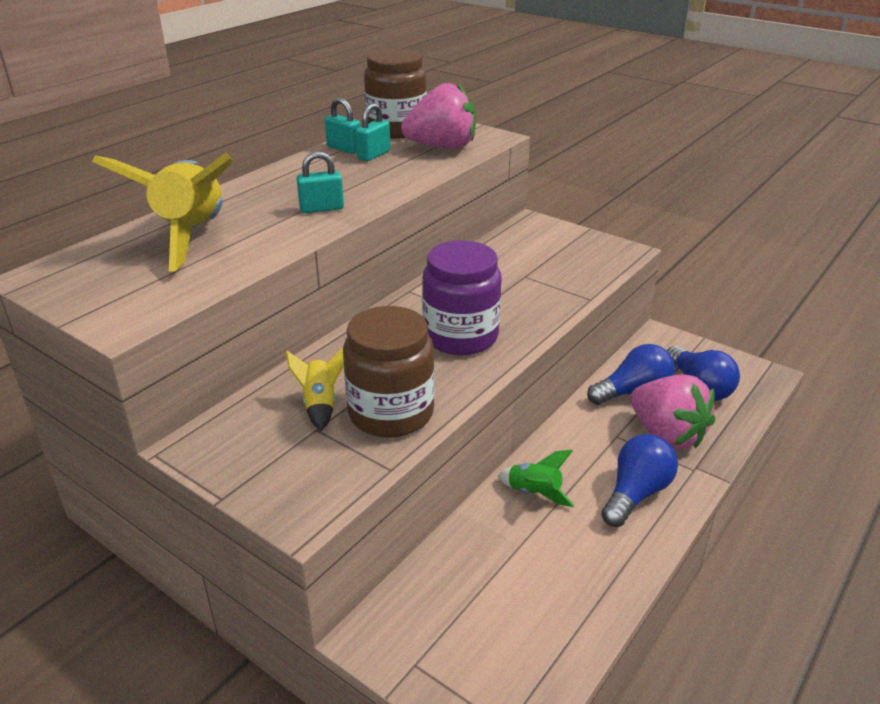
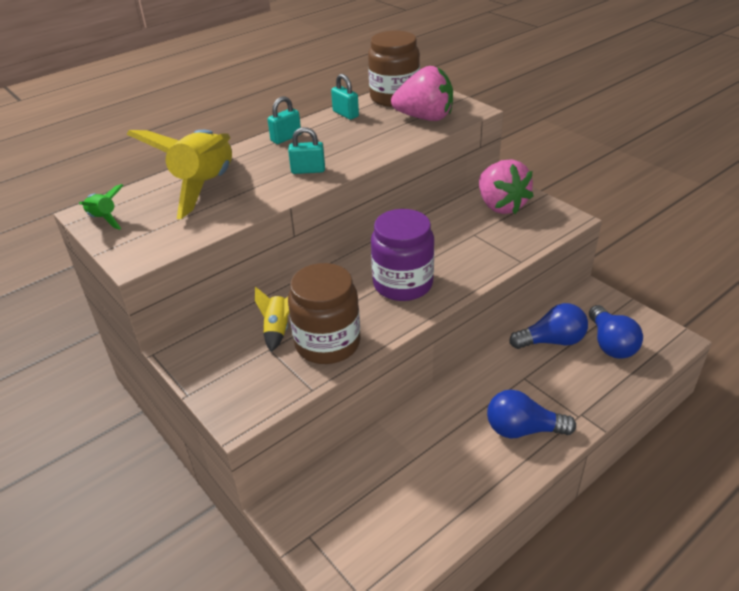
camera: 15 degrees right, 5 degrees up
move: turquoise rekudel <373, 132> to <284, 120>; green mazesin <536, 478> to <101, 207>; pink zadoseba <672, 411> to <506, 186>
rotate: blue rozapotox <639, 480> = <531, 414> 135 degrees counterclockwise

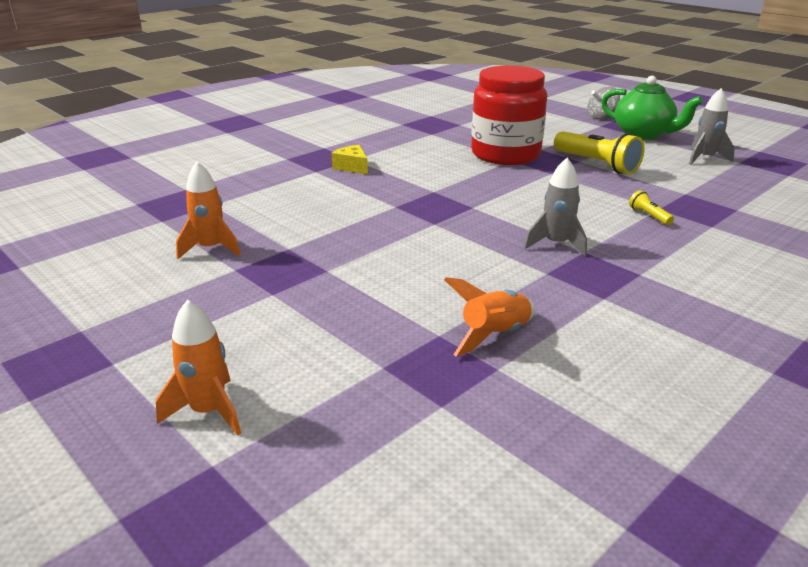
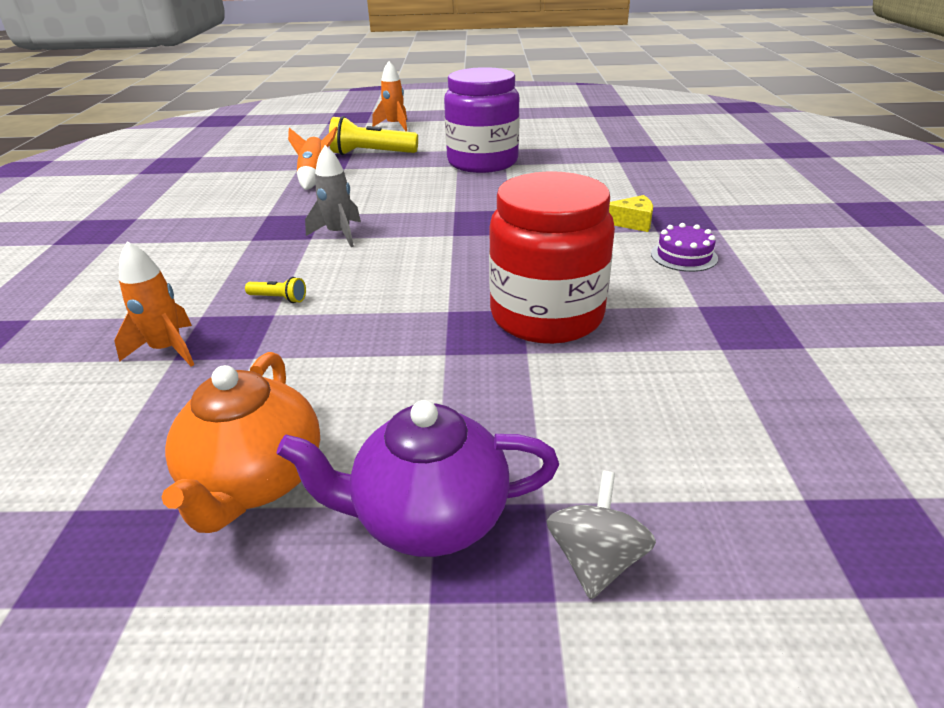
camera: 135 degrees right, 5 degrees up
insert: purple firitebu <482, 120>; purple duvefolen <684, 247>
move: orange mazesin <208, 210> to <154, 304>; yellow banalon <599, 152> to <373, 135>
replace: grey mazesin <712, 126> to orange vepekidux <241, 442>
recolor: green vepekidux <652, 108> to purple vepekidux <417, 478>

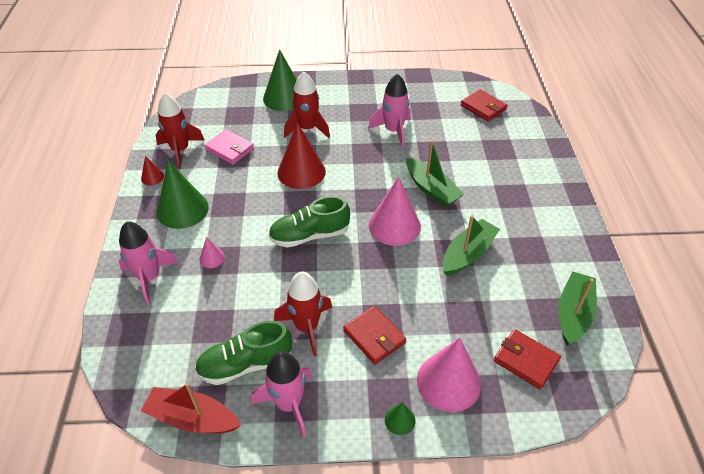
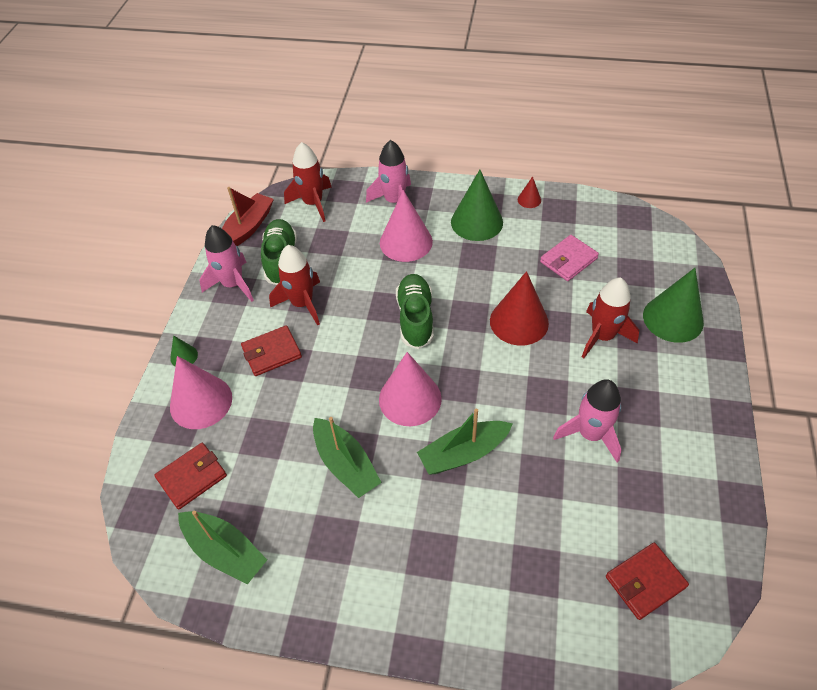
camera: 105 degrees right, 5 degrees up
move: red mazesin <180, 131> to <308, 182>
resize: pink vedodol <212, 252> = <406, 226> x2.17

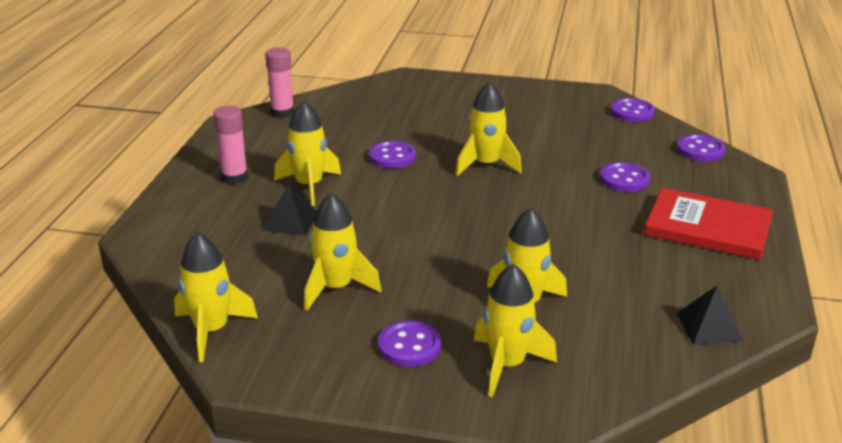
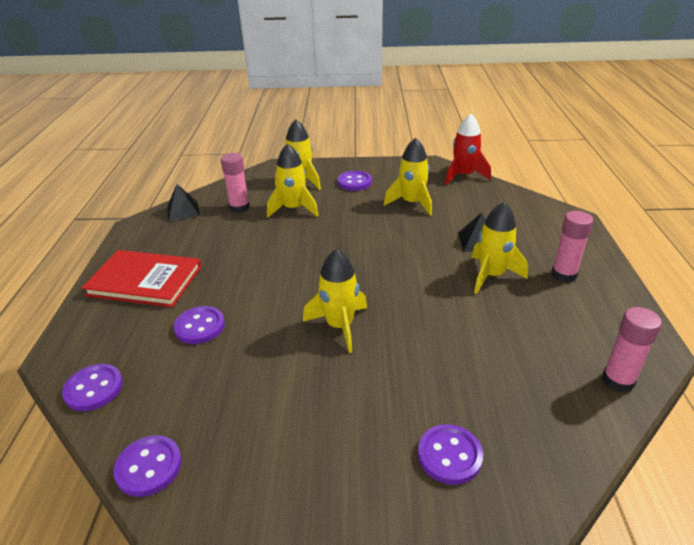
camera: 170 degrees right, 5 degrees up
insert: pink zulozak <235, 183>
move: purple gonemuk <392, 155> to <450, 454>
recolor: yellow mazesin <216, 297> to red mazesin <468, 149>

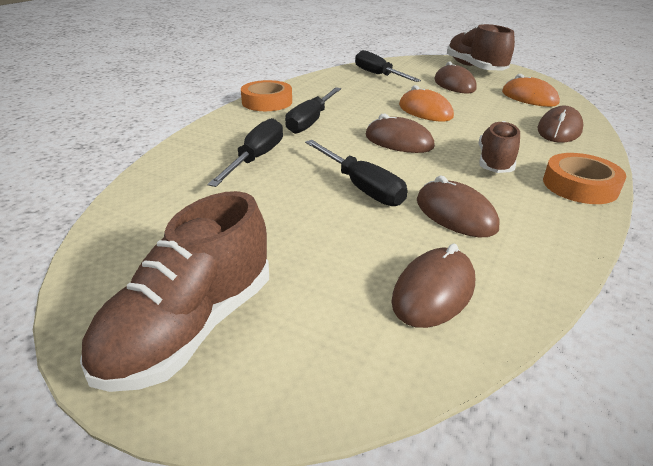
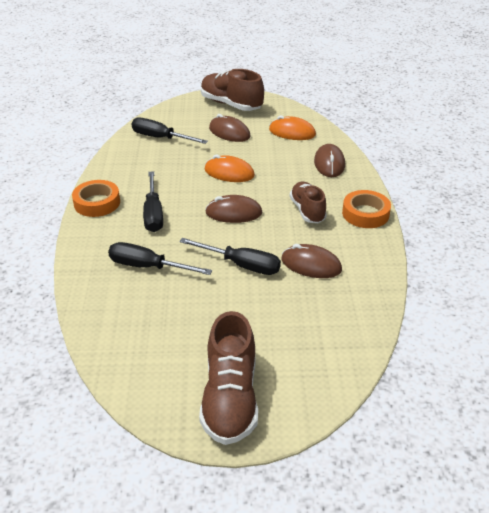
camera: 30 degrees left, 5 degrees up
delete: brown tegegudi <433, 285>
rotate: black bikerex <245, 152> = <160, 258> 60 degrees counterclockwise

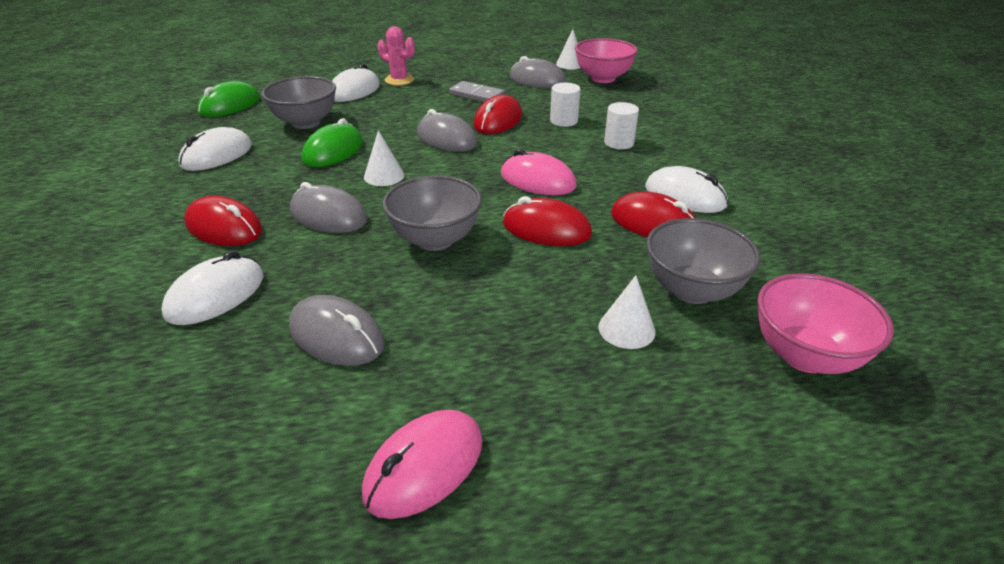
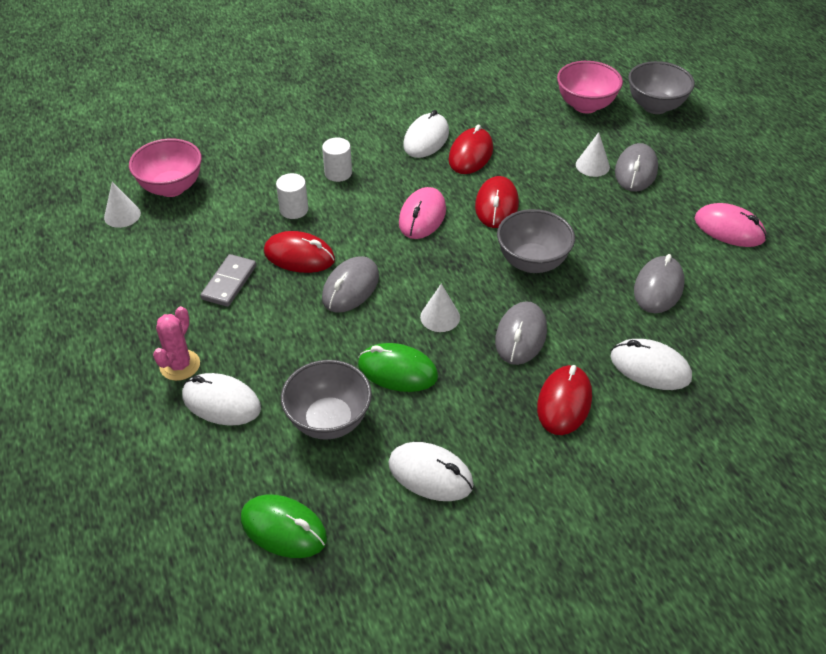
camera: 100 degrees left, 10 degrees up
move: grey tegegudi <538, 72> to <636, 167>; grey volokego <703, 261> to <661, 87>

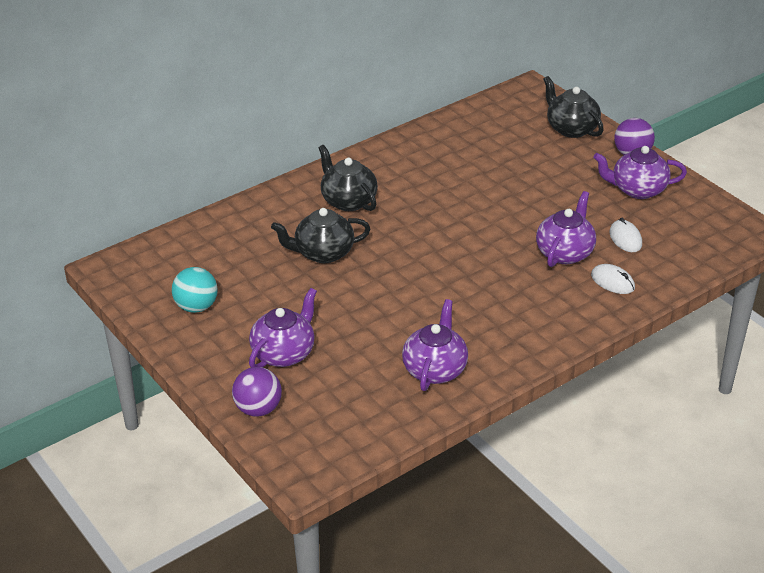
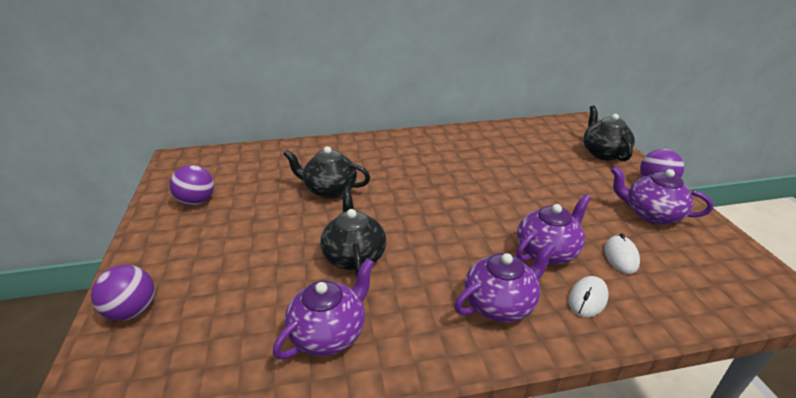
camera: 25 degrees right, 5 degrees down
move: purple vepekidux <283, 328> to <505, 282>; black vepekidux <348, 178> to <353, 233>
recolor: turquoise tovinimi <195, 290> to purple tovinimi <192, 185>
rotate: white tegegudi <613, 279> = <588, 296> 60 degrees clockwise

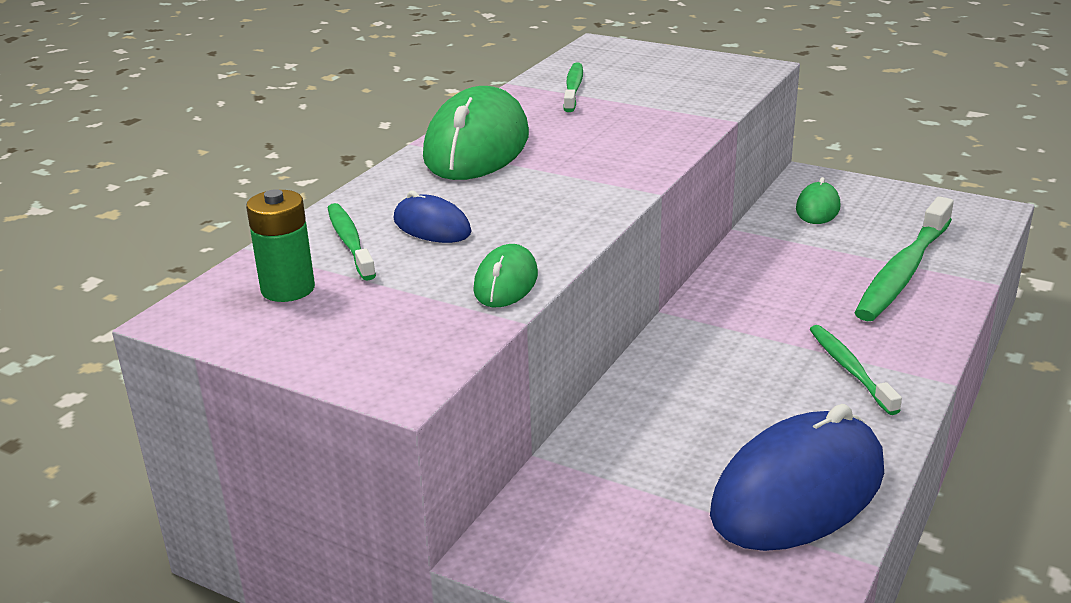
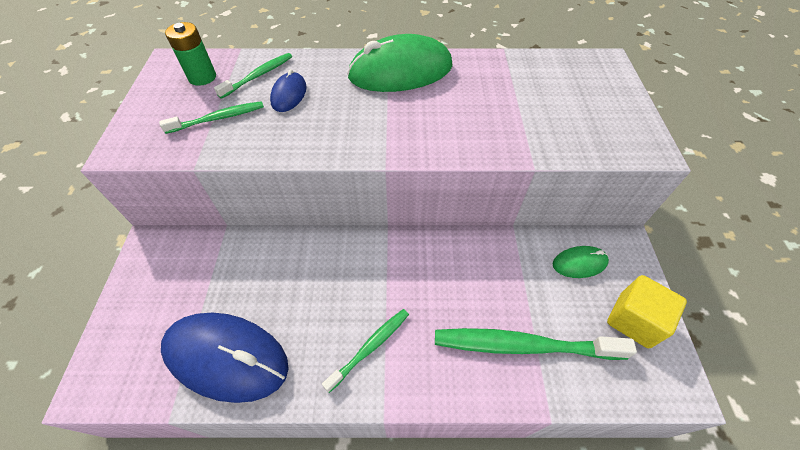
camera: 60 degrees right, 25 degrees up
delete: green tegegudi <505, 275>
insert: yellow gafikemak <647, 311>
move: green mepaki <573, 87> to <211, 117>

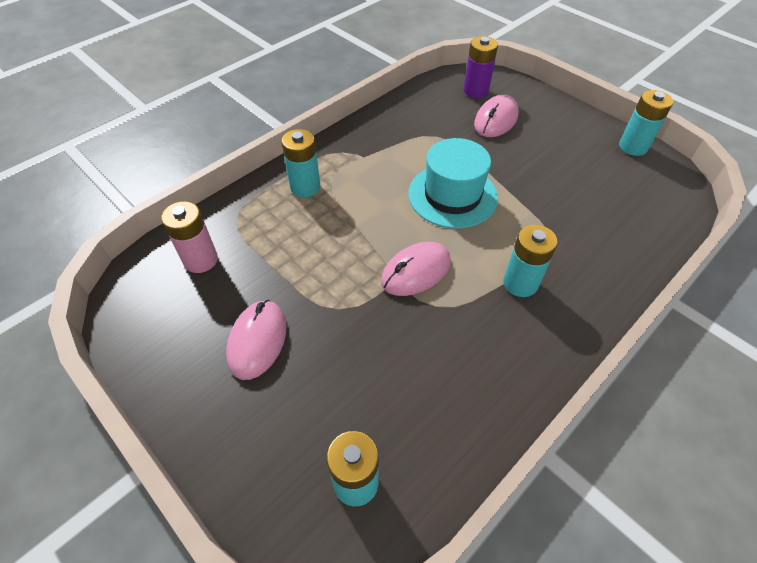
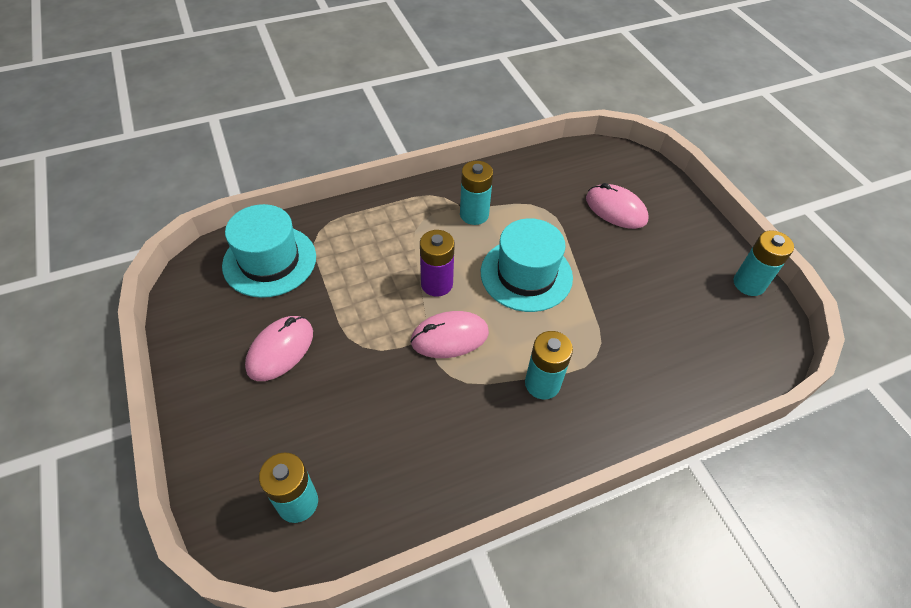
camera: 20 degrees right, 0 degrees up
move: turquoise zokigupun <300, 163> to <476, 193>; purple zokigupun <481, 67> to <437, 263>
replace: pink zokigupun <189, 237> to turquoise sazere <269, 251>
rotate: pink tegegudi <496, 116> = <617, 206> 75 degrees clockwise

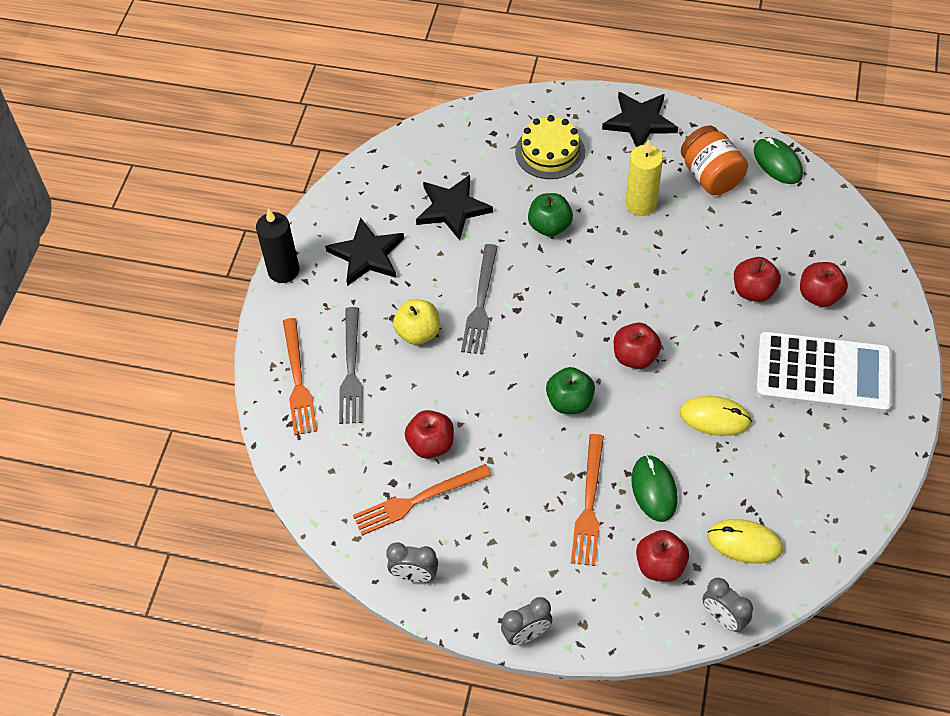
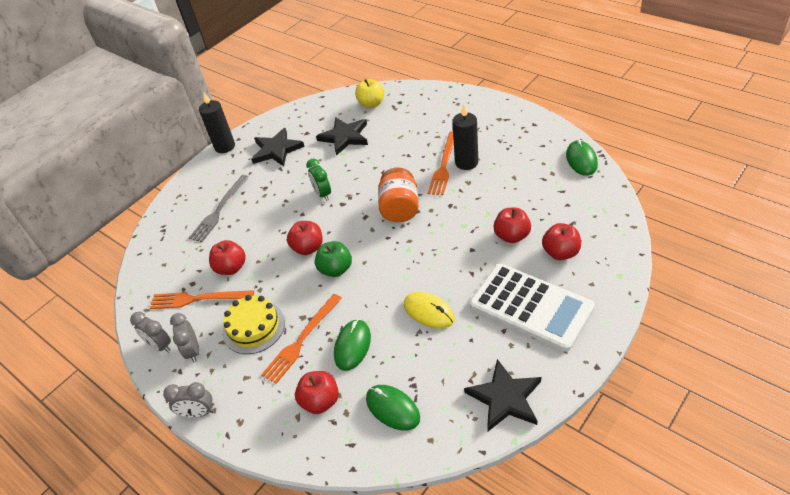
camera: 30 degrees right, 10 degrees down
delete: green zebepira <550, 215>
move: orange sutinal <300, 376> to <441, 163>; yellow zebepira <416, 322> to <369, 93>; yellow duvefolen <550, 147> to <254, 324>; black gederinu <640, 119> to <502, 395>; red zebepira <637, 346> to <305, 238>; orange firitebu <714, 160> to <398, 195>; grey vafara <727, 605> to <184, 338>
replace: grey sutinal <479, 299> to green vafara <318, 180>
recolor: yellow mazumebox <644, 177> to black mazumebox <465, 137>; yellow tegegudi <745, 541> to green tegegudi <393, 407>

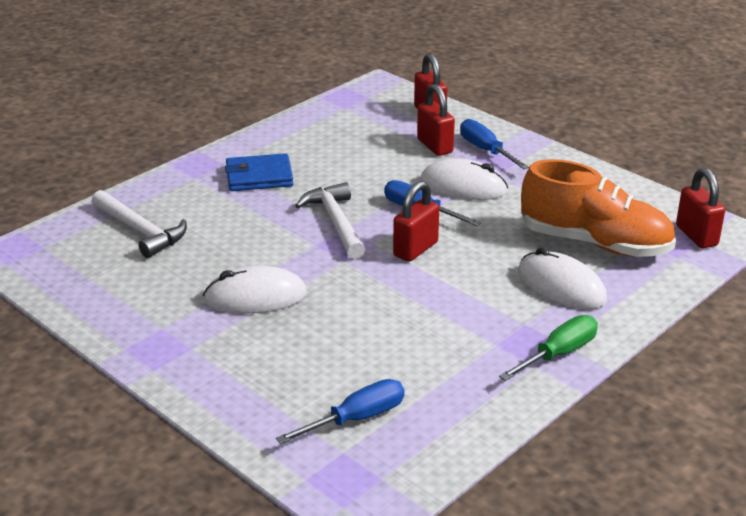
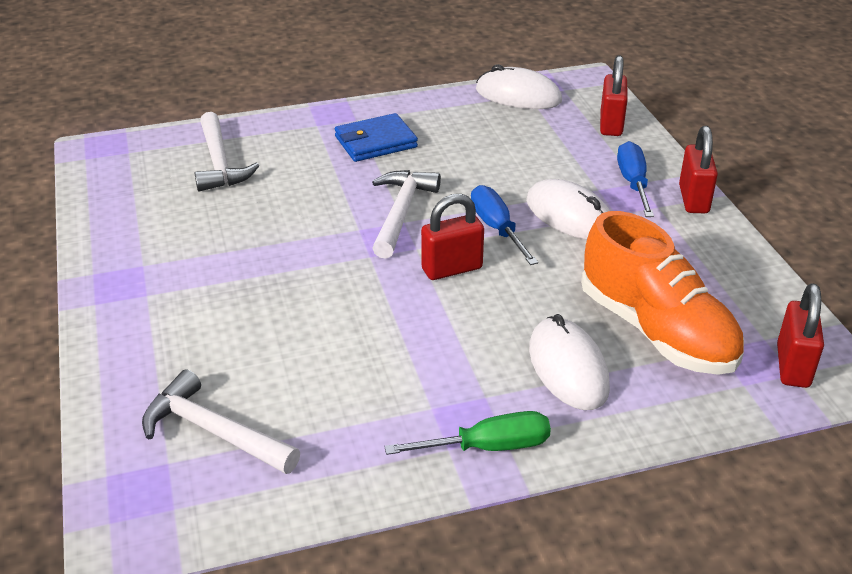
camera: 30 degrees right, 5 degrees up
move: white tegegudi <255, 290> to <519, 86>; red rekudel <436, 120> to <698, 169>
replace: blue bikerex <340, 411> to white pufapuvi <221, 421>
rotate: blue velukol <259, 172> = <376, 137> 45 degrees counterclockwise

